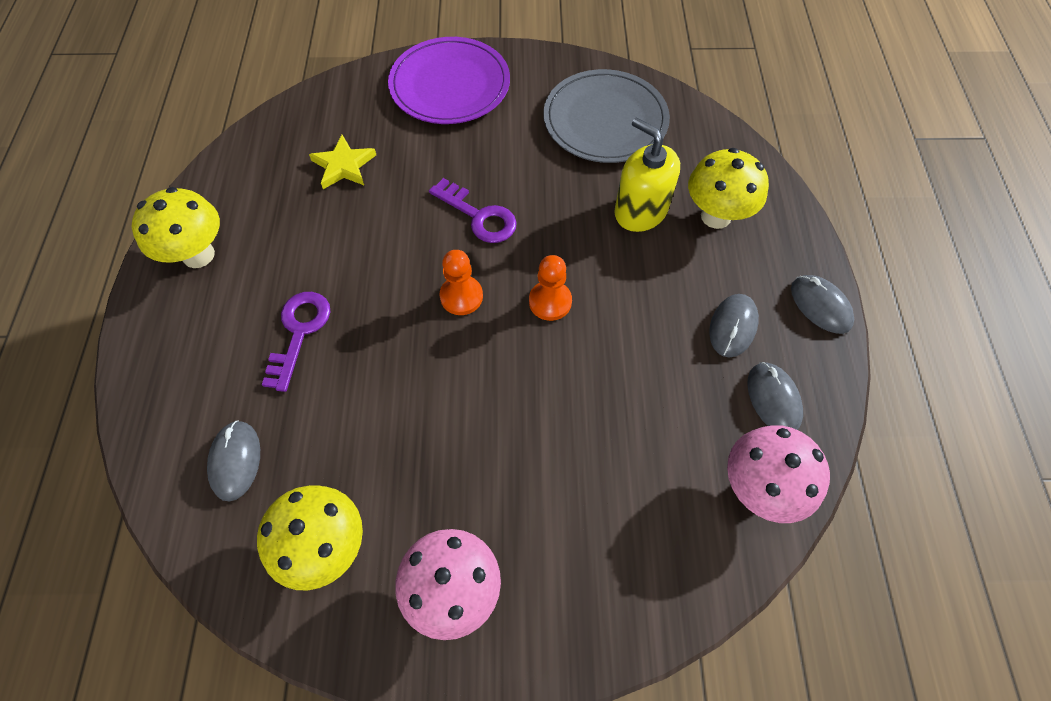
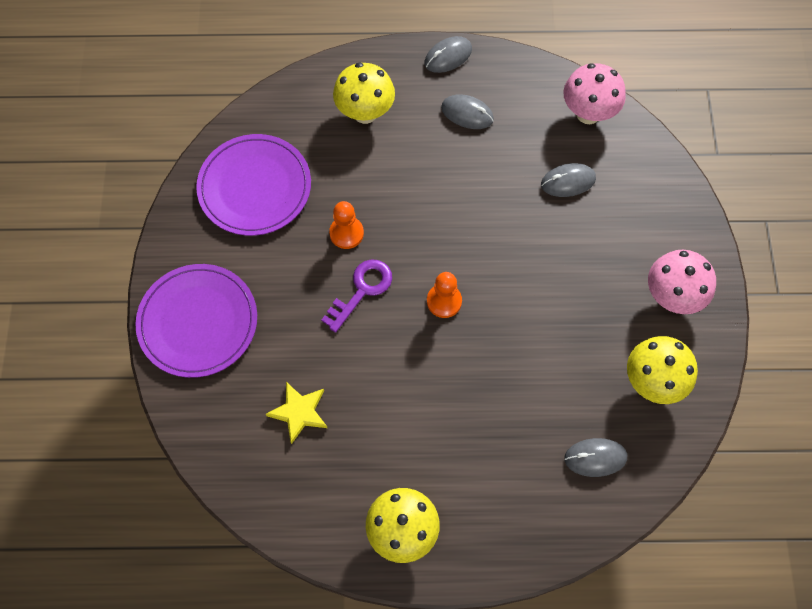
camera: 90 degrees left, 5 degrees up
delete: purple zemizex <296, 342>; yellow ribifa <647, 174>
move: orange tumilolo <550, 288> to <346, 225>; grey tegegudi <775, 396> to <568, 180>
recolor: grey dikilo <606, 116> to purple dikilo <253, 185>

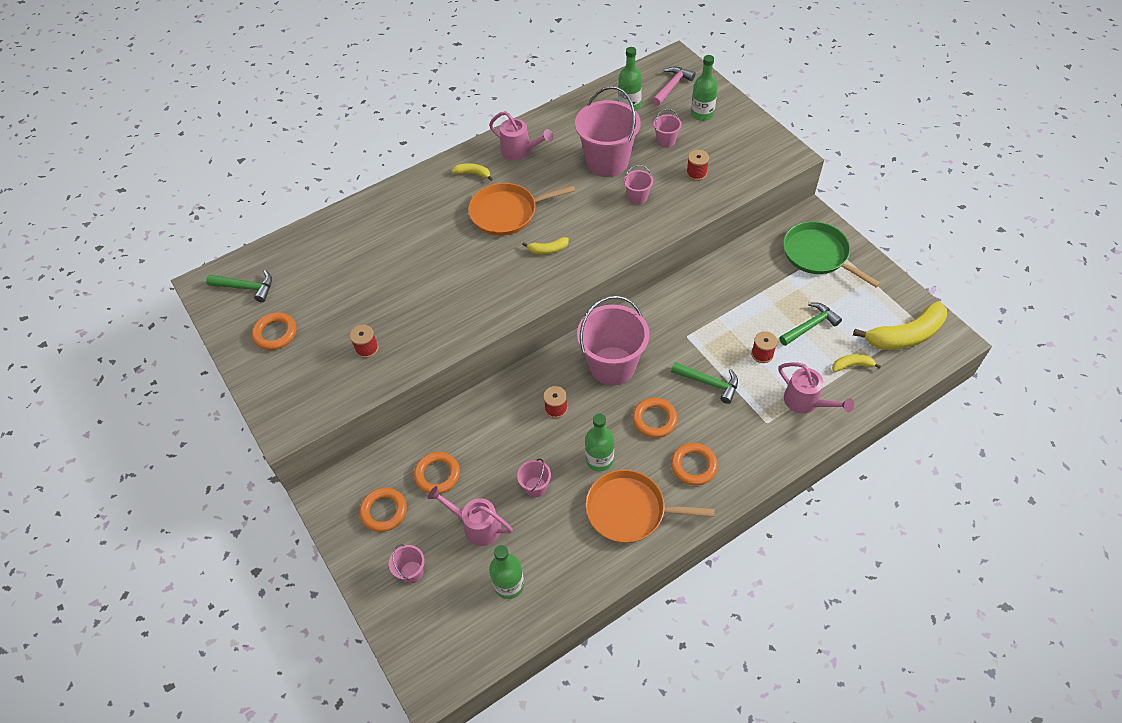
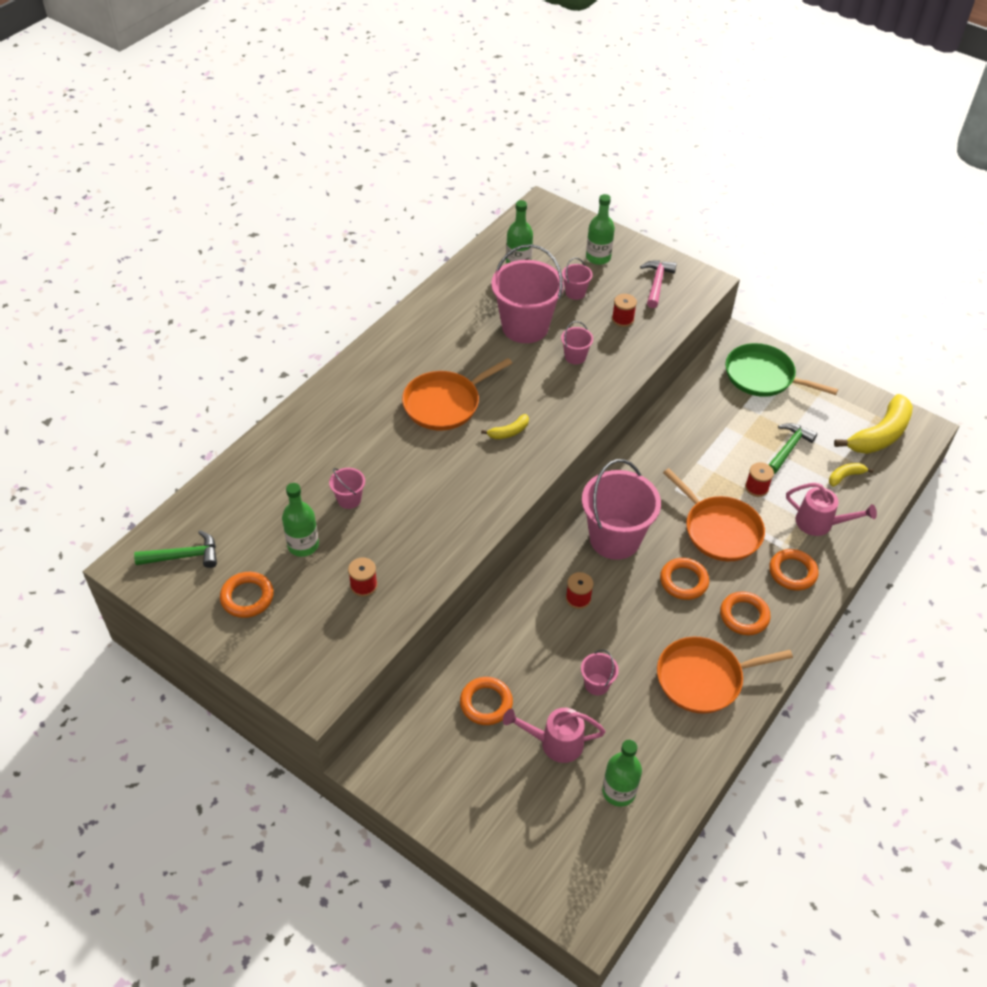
camera: 25 degrees left, 5 degrees down
delete: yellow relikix <472, 172>; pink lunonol <521, 135>
move: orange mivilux <383, 509> to <793, 570>; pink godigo <407, 564> to <347, 488>; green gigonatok <599, 442> to <300, 520>; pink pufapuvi <674, 86> to <658, 284>
replace: green pufapuvi <704, 383> to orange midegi <714, 514>

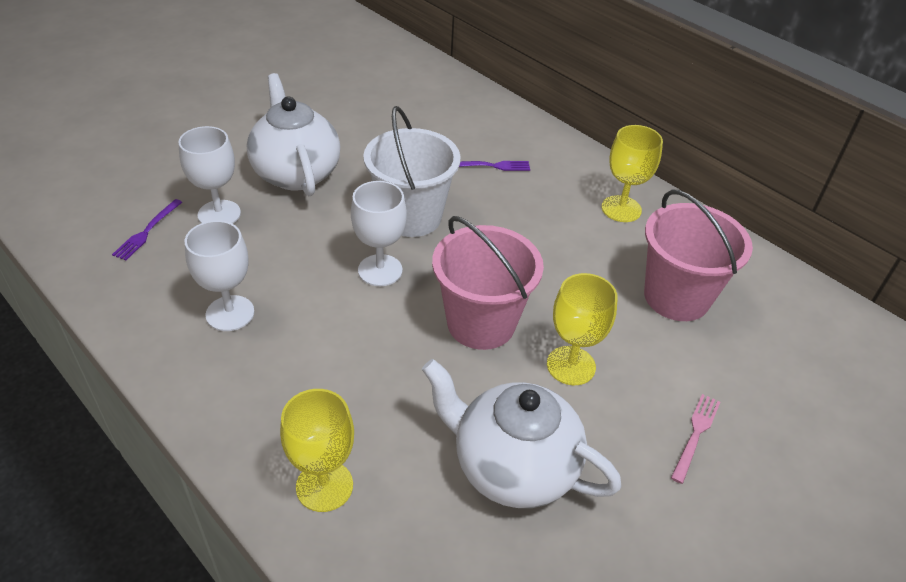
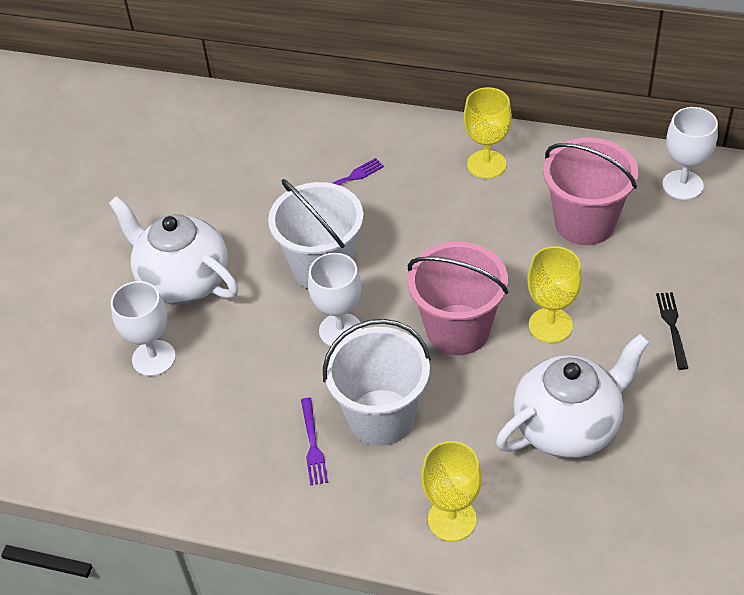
camera: 25 degrees left, 5 degrees up
insert: white godigo <377, 382>
move: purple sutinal <147, 229> to <314, 441>; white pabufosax <219, 275> to <690, 153>
recolor: pink sutinal <695, 439> to black sutinal <672, 331>
rotate: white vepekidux <521, 433> = <573, 396> 150 degrees clockwise

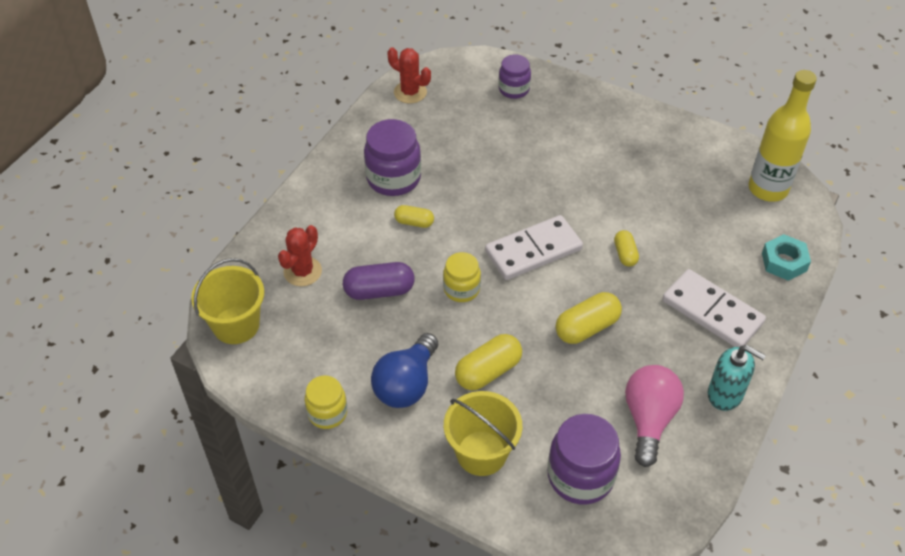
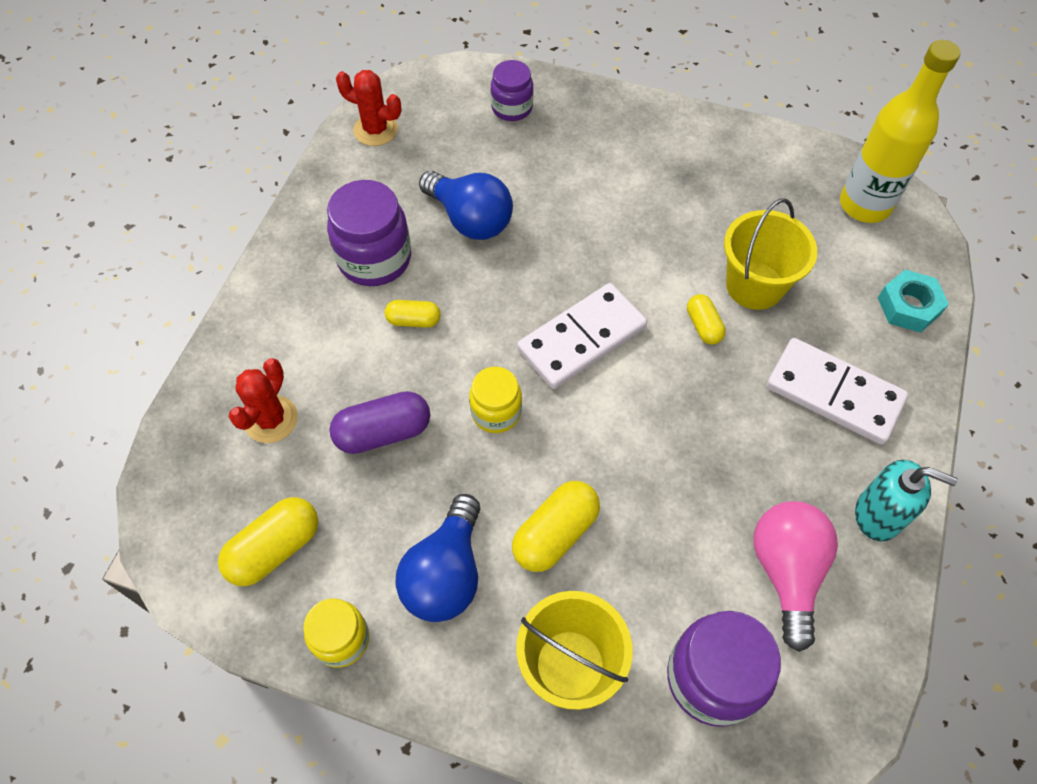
camera: 10 degrees left, 10 degrees up
insert: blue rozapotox <466, 205>
move: yellow godigo <227, 301> to <770, 254>; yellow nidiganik <588, 318> to <268, 541>

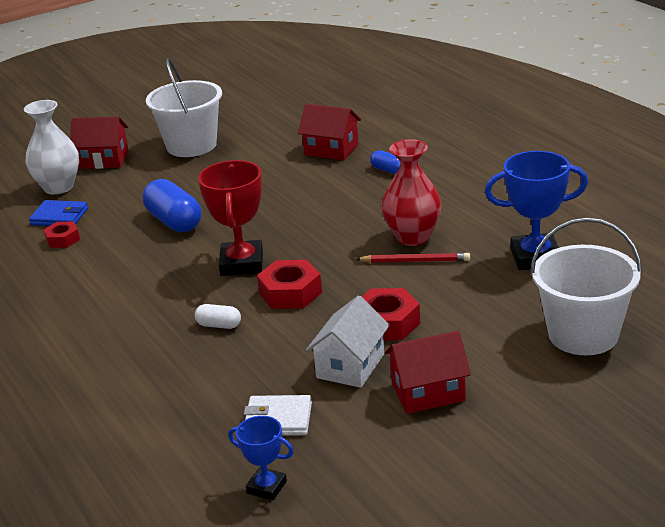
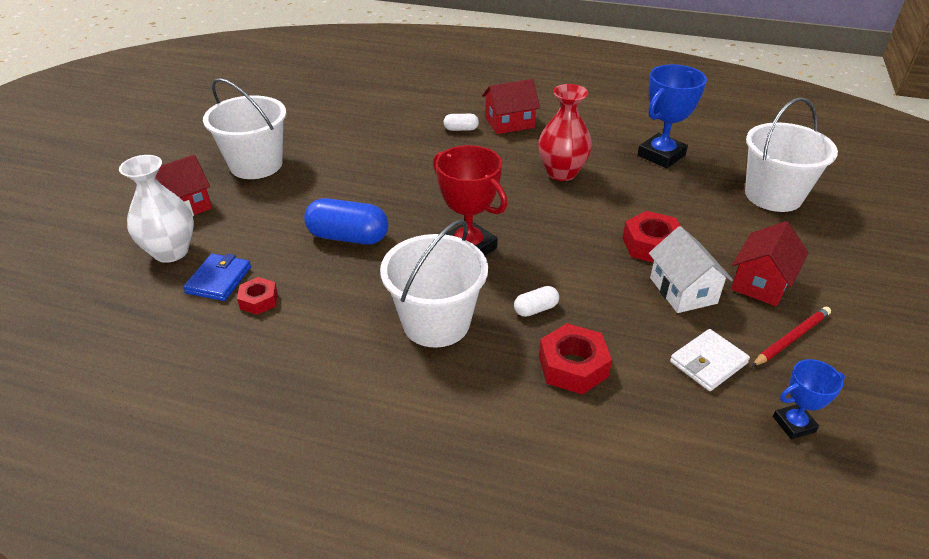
camera: 45 degrees left, 10 degrees up
insert: white godigo <434, 283>
move: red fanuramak <289, 284> to <575, 358>; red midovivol <329, 132> to <511, 106>; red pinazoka <413, 258> to <791, 337>
recolor: blue nidiganik <385, 162> to white nidiganik <461, 122>
rotate: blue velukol <58, 213> = <217, 277> 45 degrees counterclockwise

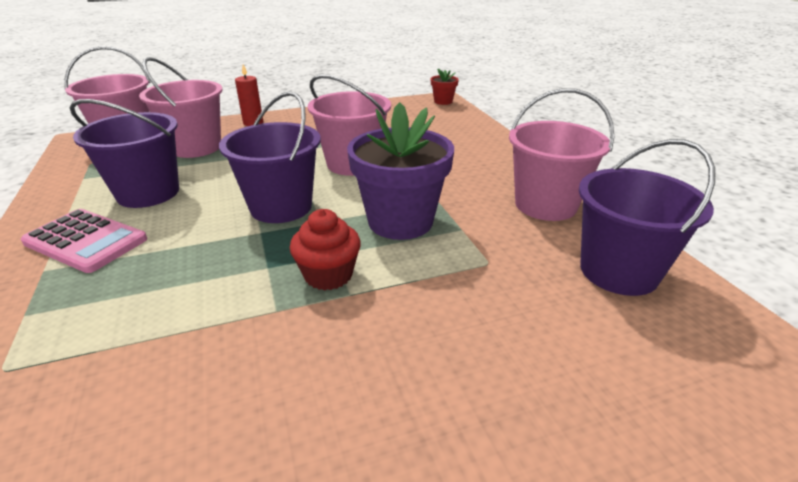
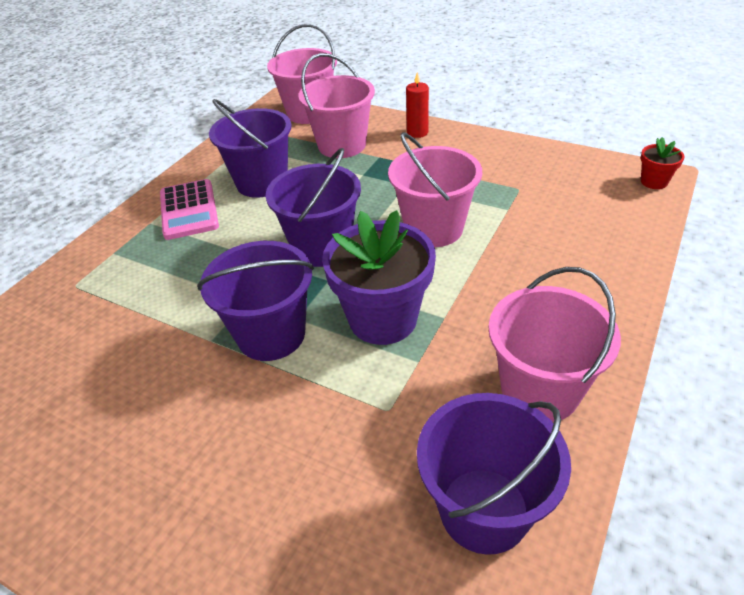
camera: 50 degrees right, 10 degrees up
replace: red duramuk <325, 249> to purple godigo <255, 301>

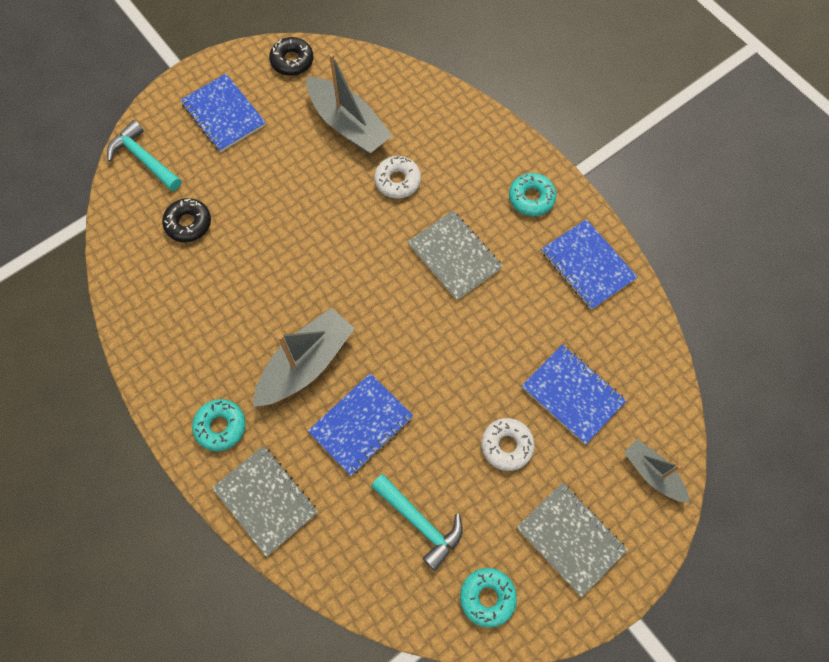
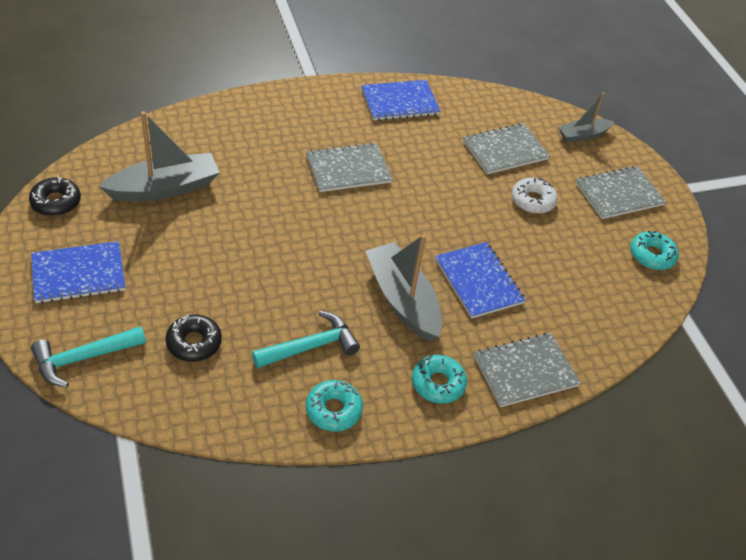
camera: 75 degrees left, 20 degrees down
delete: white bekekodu <397, 177>
move: turquoise pufapuvi <417, 522> to <306, 339>; turquoise bekekodu <533, 194> to <334, 406>
recolor: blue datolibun <574, 394> to grey datolibun <506, 148>

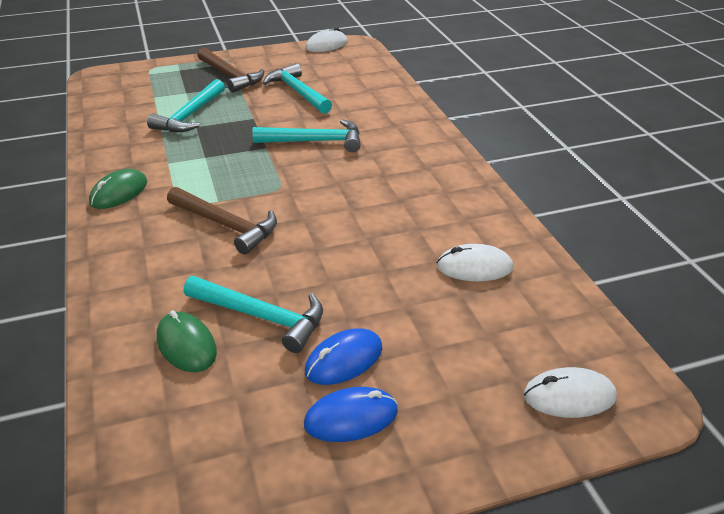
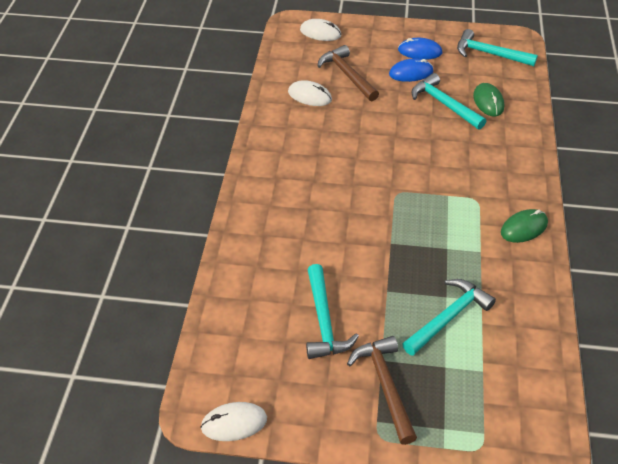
camera: 155 degrees left, 10 degrees up
move: brown pufapuvi <222, 220> to <348, 73>; turquoise pufapuvi <306, 135> to <497, 47>

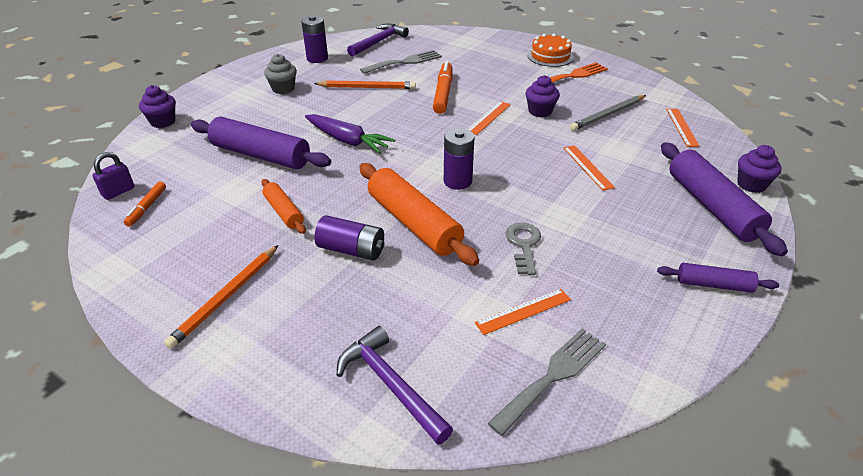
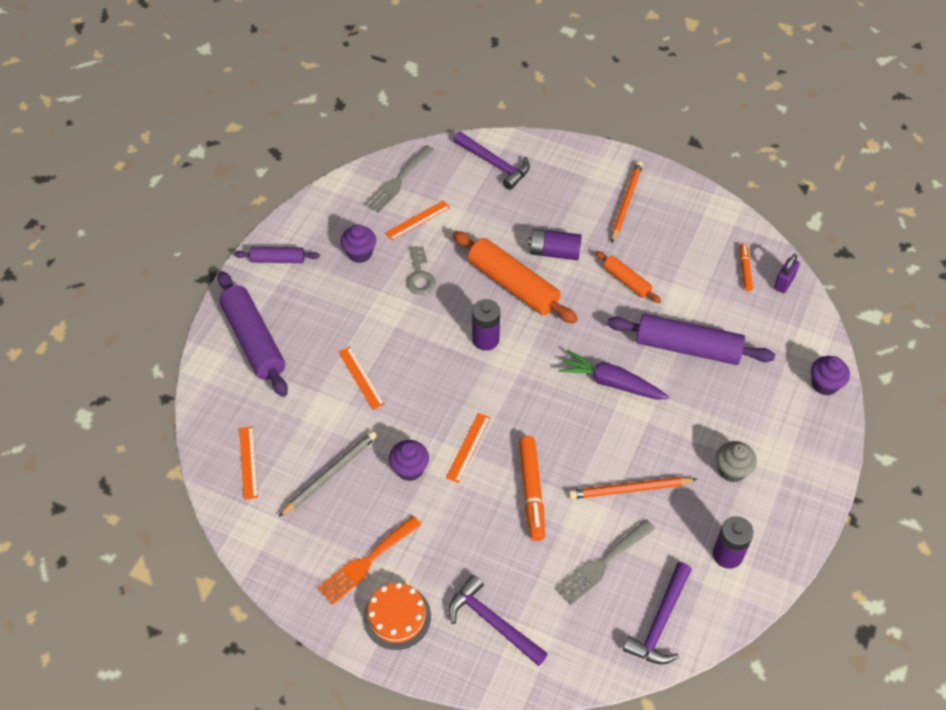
camera: 170 degrees right, 15 degrees up
insert: purple pufapuvi <498, 620>
move: purple duramuk <759, 169> to <358, 243>

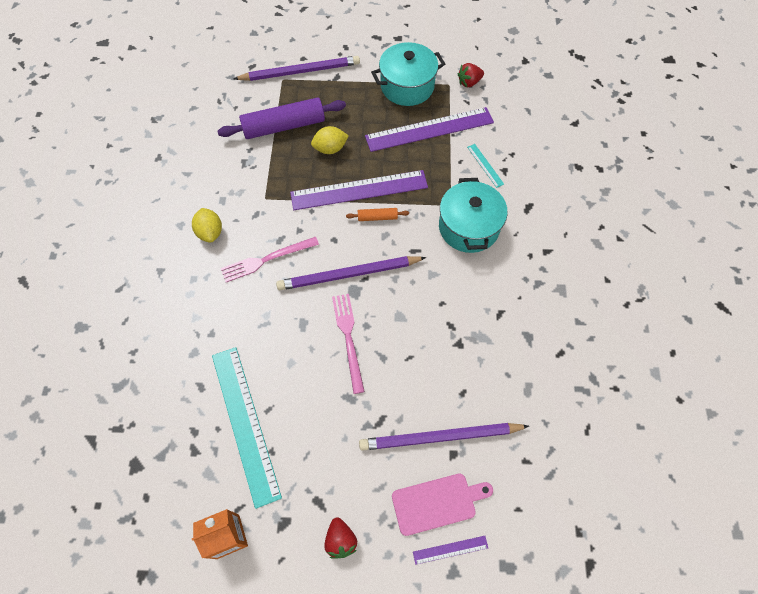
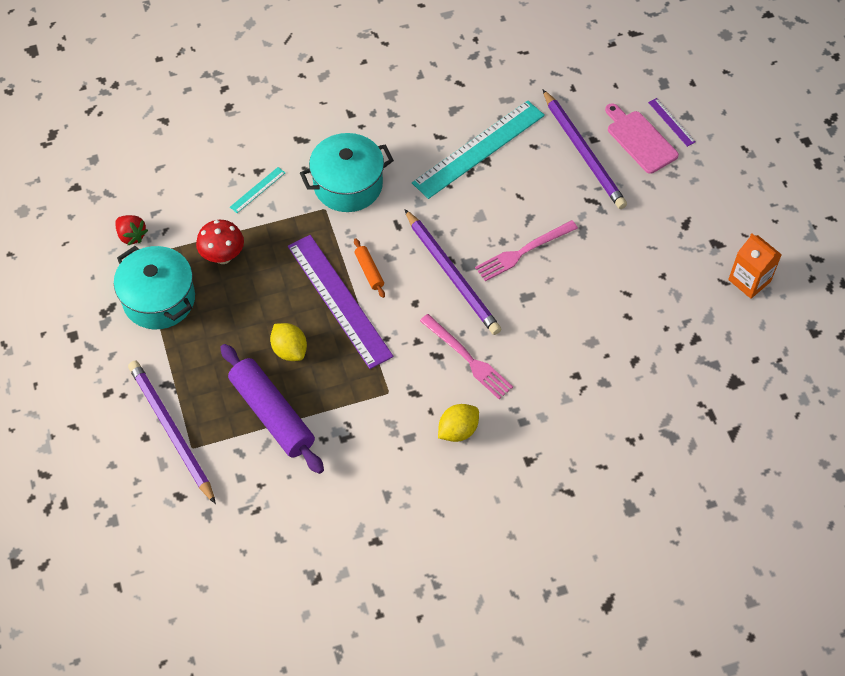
camera: 110 degrees left, 5 degrees down
delete: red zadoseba <340, 538>
move: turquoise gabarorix <247, 428> to <478, 149>
replace: purple gabarorix <429, 129> to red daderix <220, 242>

